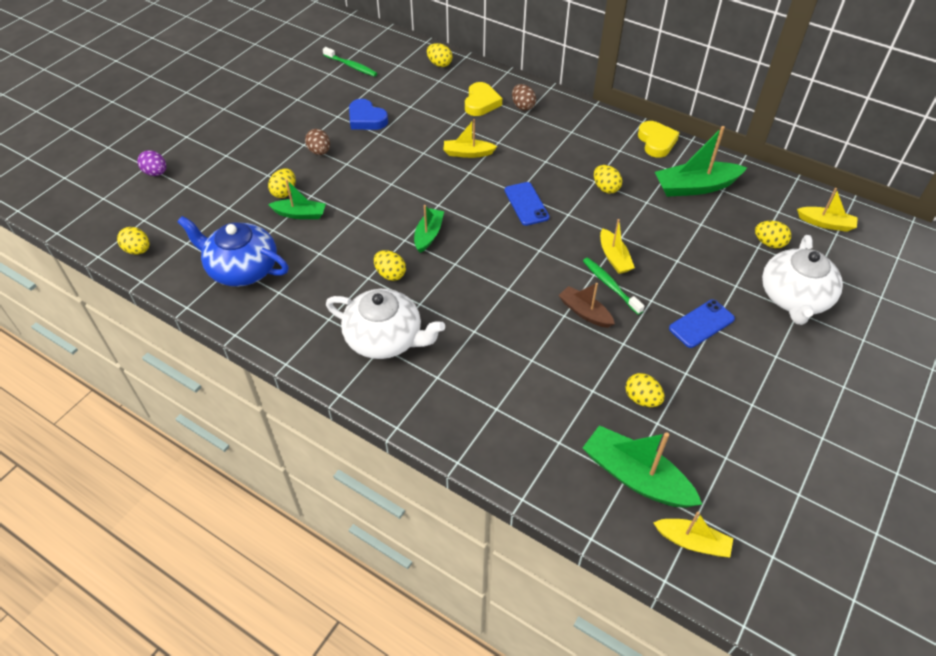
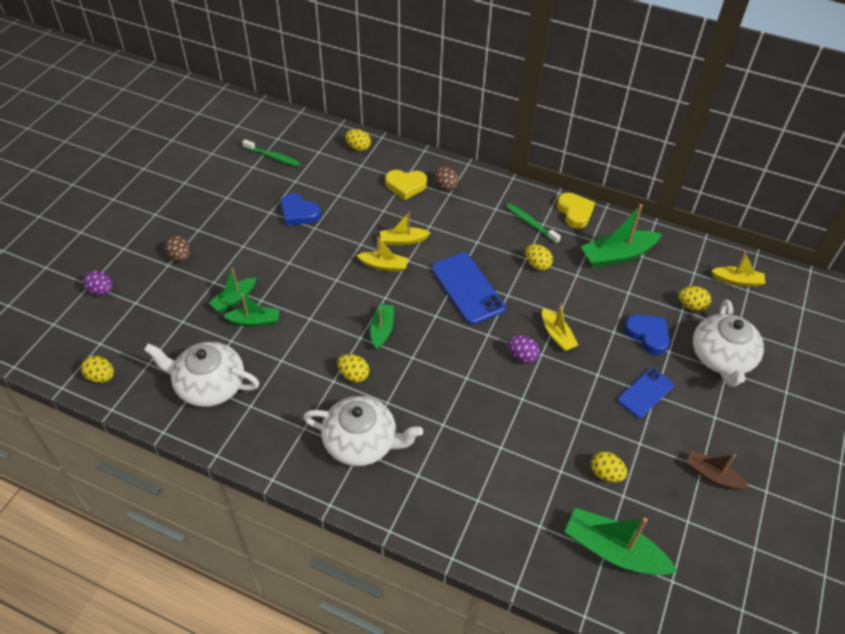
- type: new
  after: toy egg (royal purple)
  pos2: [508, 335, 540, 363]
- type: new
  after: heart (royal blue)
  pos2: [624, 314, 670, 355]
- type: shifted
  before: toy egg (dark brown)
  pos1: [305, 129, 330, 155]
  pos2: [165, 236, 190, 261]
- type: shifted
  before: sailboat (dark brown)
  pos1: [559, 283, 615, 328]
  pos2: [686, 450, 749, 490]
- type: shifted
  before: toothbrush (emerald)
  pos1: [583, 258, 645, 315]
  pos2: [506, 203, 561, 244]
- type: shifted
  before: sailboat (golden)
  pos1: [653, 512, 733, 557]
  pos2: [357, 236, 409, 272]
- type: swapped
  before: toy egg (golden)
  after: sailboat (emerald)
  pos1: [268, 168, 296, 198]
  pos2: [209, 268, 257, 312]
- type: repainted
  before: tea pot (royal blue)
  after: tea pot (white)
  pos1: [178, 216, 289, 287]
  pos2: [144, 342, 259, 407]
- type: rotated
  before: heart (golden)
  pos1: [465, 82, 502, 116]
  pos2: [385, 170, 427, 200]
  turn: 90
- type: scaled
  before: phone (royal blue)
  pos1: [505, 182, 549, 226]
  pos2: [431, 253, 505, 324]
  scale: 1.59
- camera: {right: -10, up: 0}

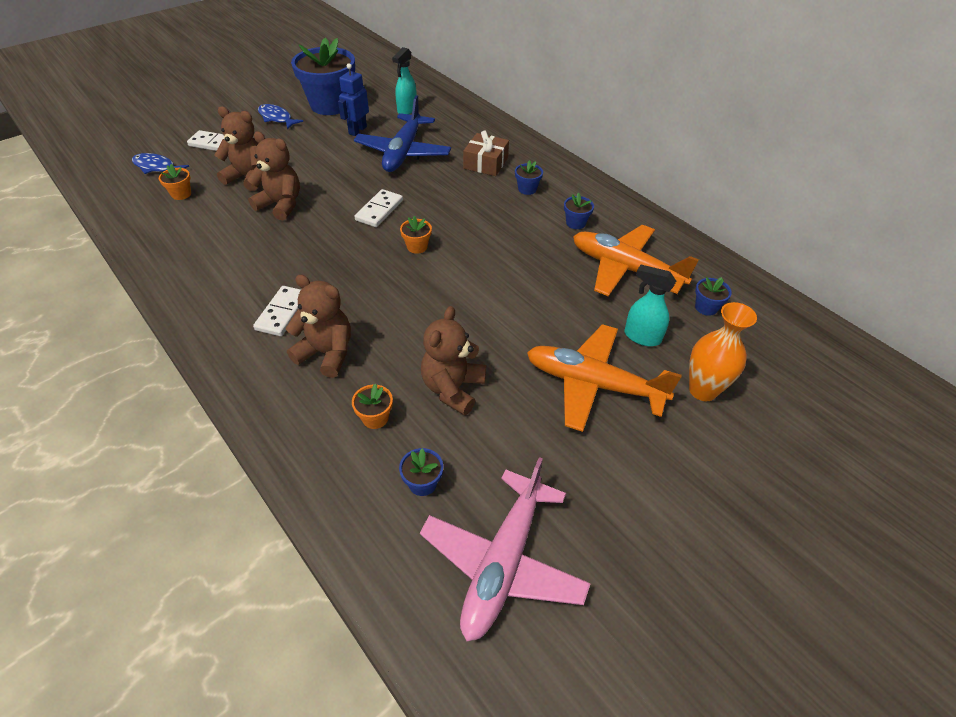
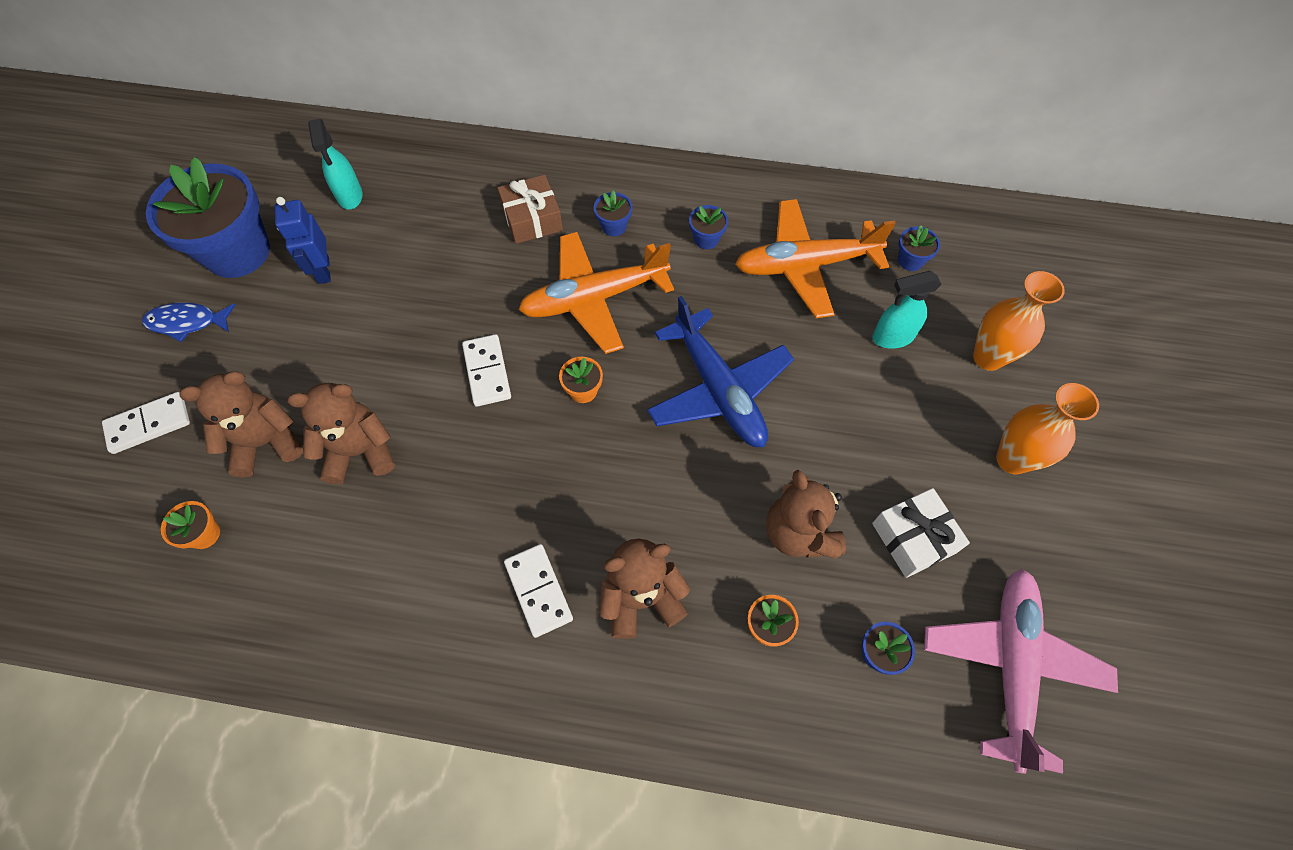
- type: gone
  before: toy fish (royal blue)
  pos1: [132, 153, 189, 174]
- type: new
  after: gift (white)
  pos2: [872, 488, 970, 578]
- type: new
  after: flower vase (orange-coloured)
  pos2: [996, 383, 1099, 474]
- type: shifted
  before: toy plane (royal blue)
  pos1: [354, 95, 451, 172]
  pos2: [647, 296, 794, 447]
- type: shifted
  before: toy plane (orange-coloured)
  pos1: [527, 324, 682, 432]
  pos2: [518, 232, 674, 354]
- type: rotated
  before: toy plane (rose-pink)
  pos1: [420, 457, 591, 641]
  pos2: [924, 569, 1118, 774]
  turn: -150
- camera: {right: -40, up: 15}

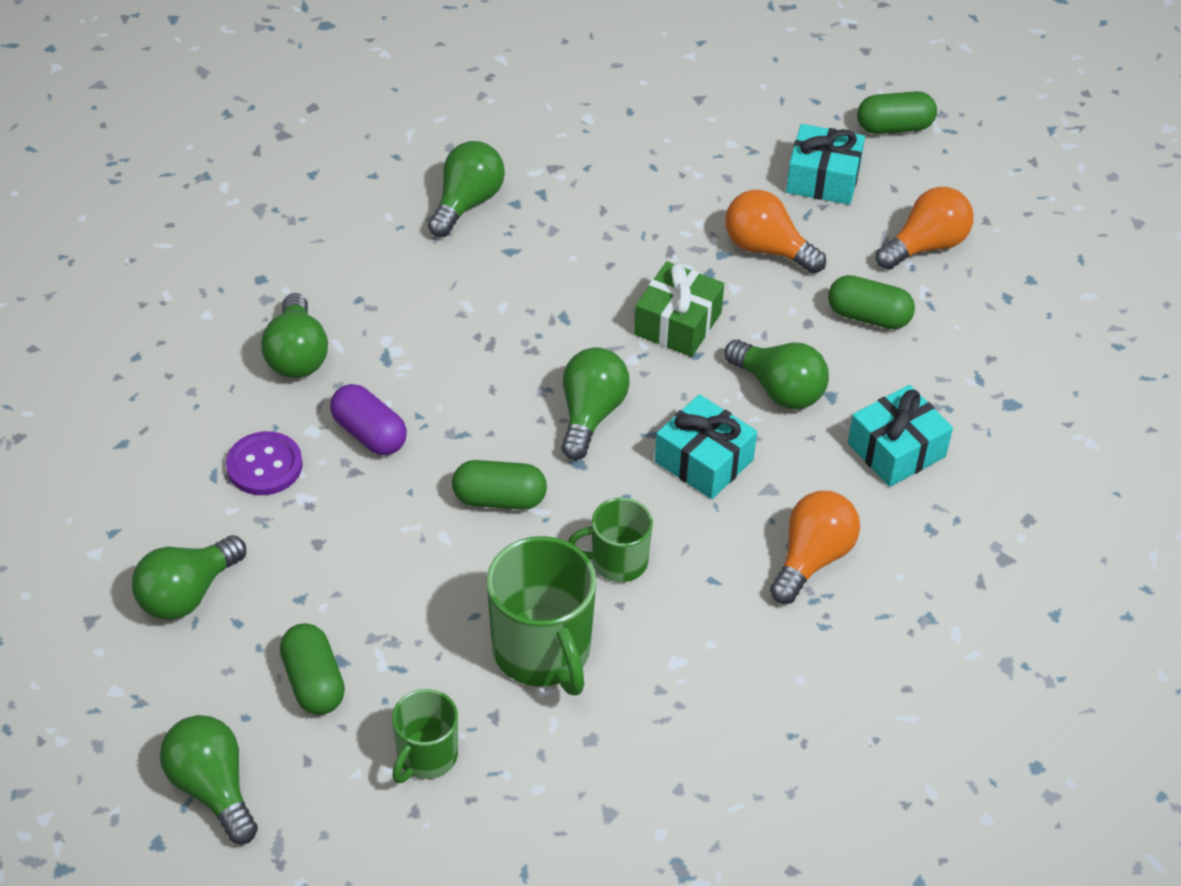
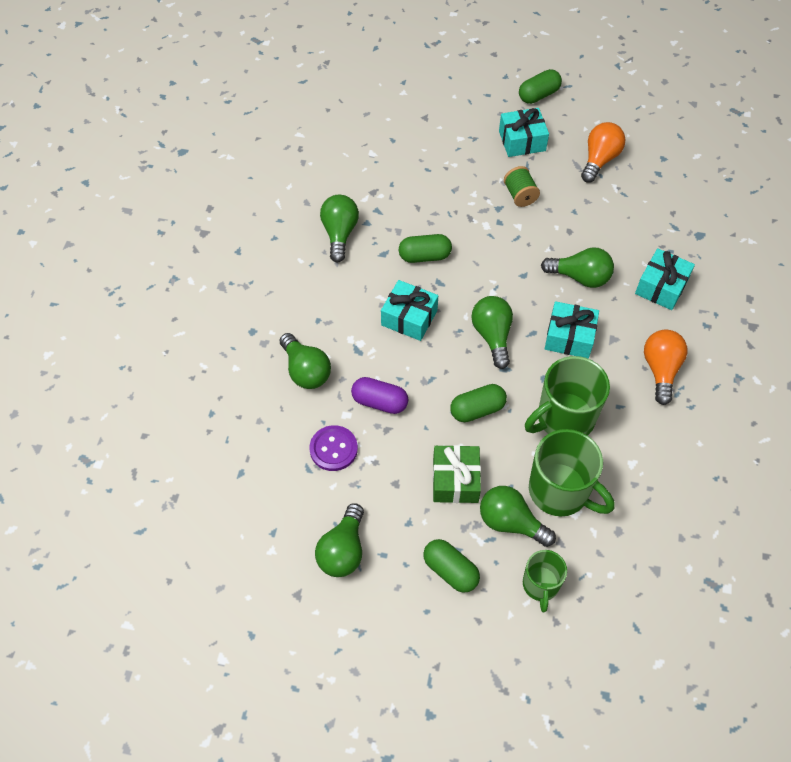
- type: new
  after: gift (aqua)
  pos2: [381, 280, 438, 341]
- type: shifted
  before: lightbulb (emerald)
  pos1: [160, 715, 258, 844]
  pos2: [480, 486, 556, 547]
- type: shifted
  before: gift (emerald)
  pos1: [634, 261, 724, 357]
  pos2: [433, 445, 481, 503]
- type: shifted
  before: capsule (emerald)
  pos1: [828, 275, 915, 329]
  pos2: [399, 234, 452, 263]
- type: swapped
  before: lightbulb (orange-coloured)
  after: spool (emerald)
  pos1: [725, 190, 826, 274]
  pos2: [504, 166, 540, 207]
- type: scaled
  before: mug (emerald)
  pos1: [568, 498, 653, 582]
  pos2: [525, 356, 610, 435]
  scale: 1.7
- camera: {right: -25, up: 10}

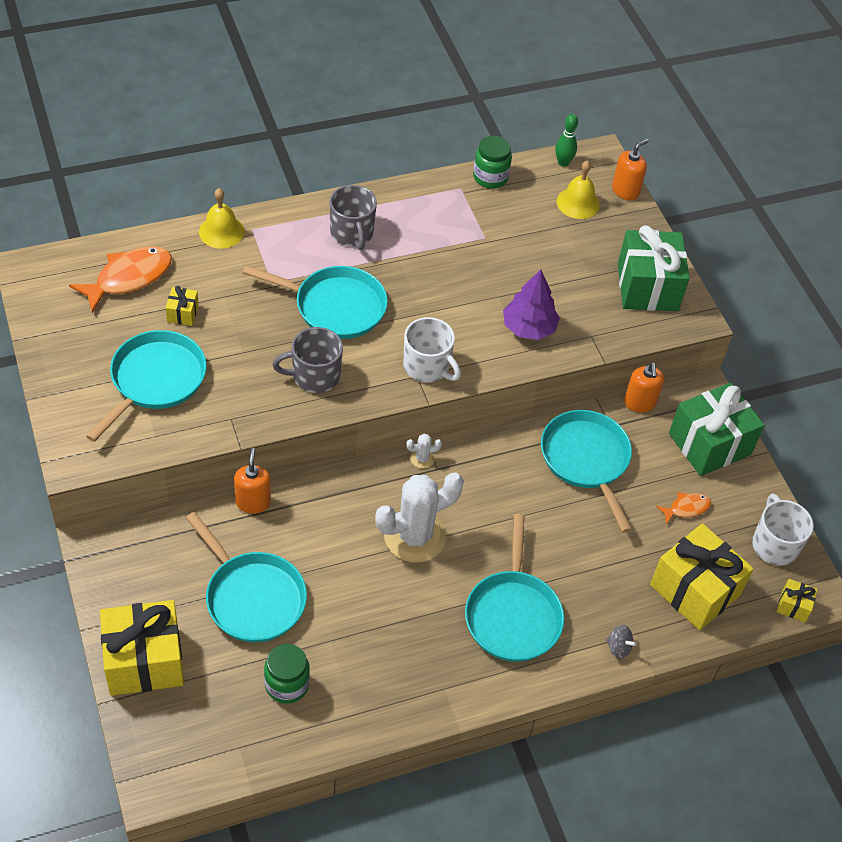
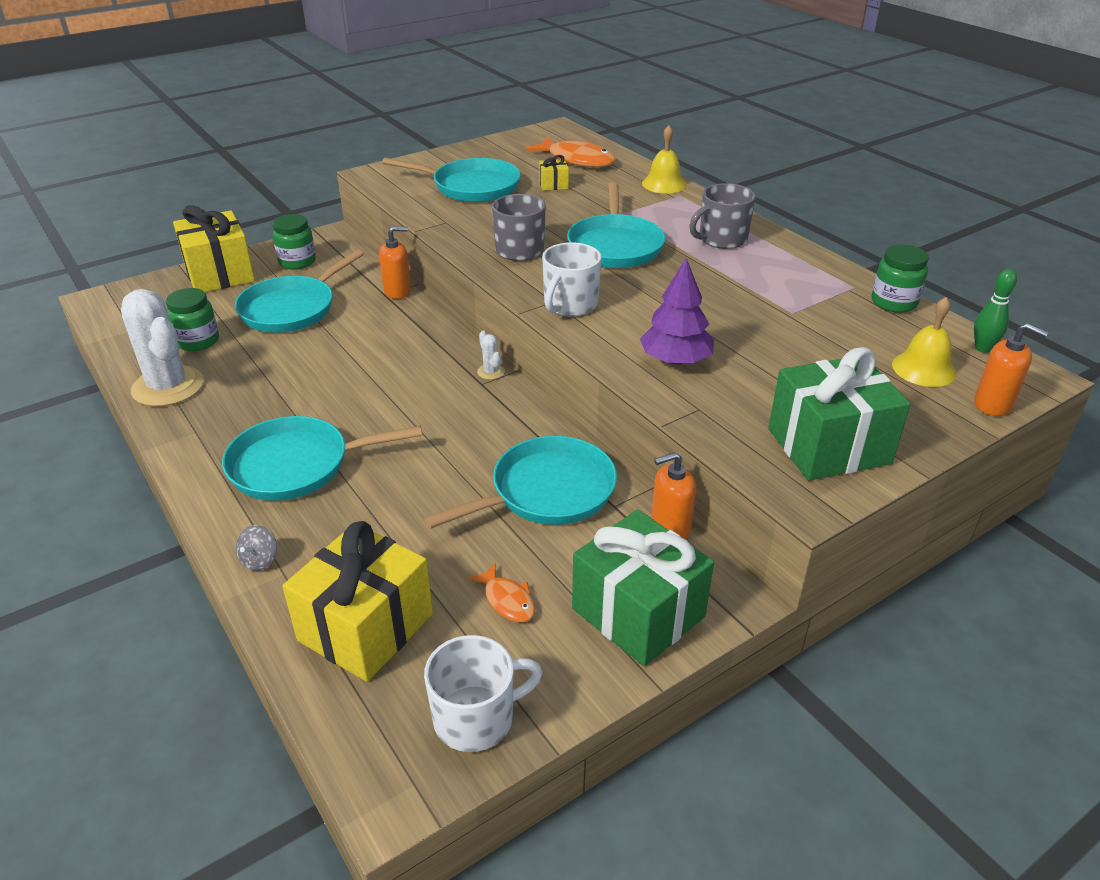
- type: gone
  before: gift (golden)
  pos1: [777, 579, 818, 622]
- type: new
  after: jam jar (emerald)
  pos2: [273, 214, 316, 270]
- type: shifted
  before: saguaro cactus (white)
  pos1: [375, 473, 464, 562]
  pos2: [121, 289, 204, 407]
- camera: {right: 80, up: -15}

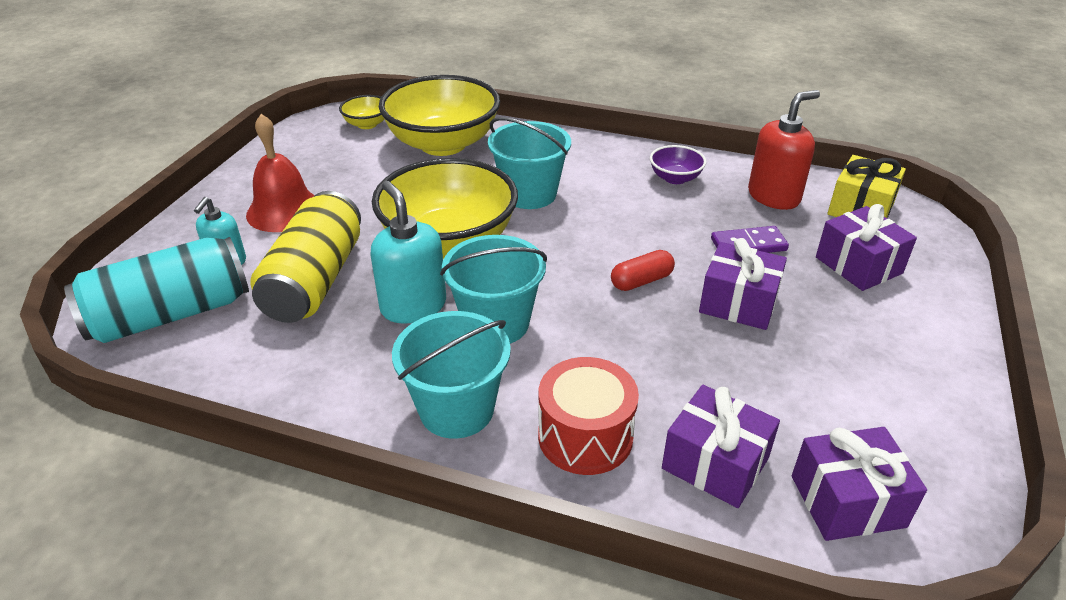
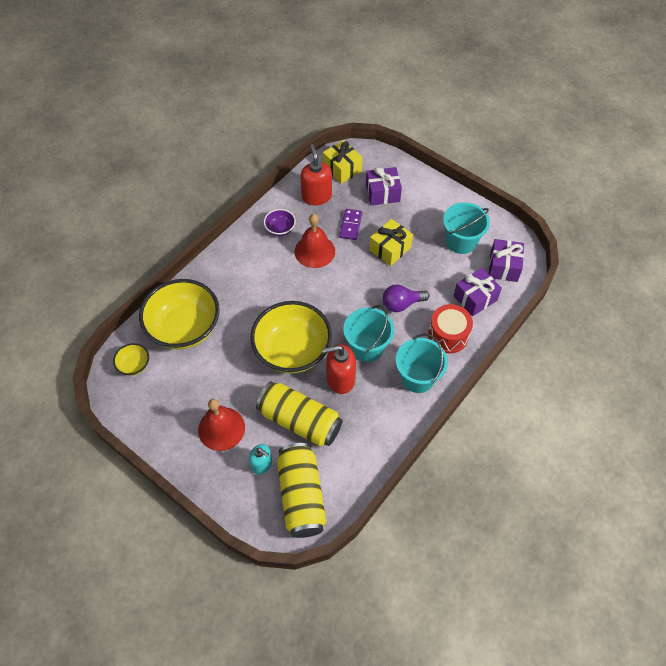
- type: gone
  before: capsule (scarlet)
  pos1: [611, 250, 675, 291]
- type: new
  after: school bell (scarlet)
  pos2: [294, 214, 335, 268]
- type: new
  after: lightbulb (royal purple)
  pos2: [383, 284, 430, 312]
- type: shifted
  before: pail (aqua)
  pos1: [488, 117, 571, 209]
  pos2: [443, 202, 490, 254]
- type: repainted
  before: soda can (aqua)
  after: soda can (golden)
  pos1: [64, 237, 249, 343]
  pos2: [277, 443, 326, 538]
- type: repainted
  before: pump bottle (aqua)
  after: pump bottle (scarlet)
  pos1: [371, 181, 446, 324]
  pos2: [322, 344, 356, 394]
- type: repainted
  before: gift (royal purple)
  after: gift (golden)
  pos1: [699, 238, 787, 330]
  pos2: [369, 219, 413, 266]
- camera: {right: -70, up: 20}

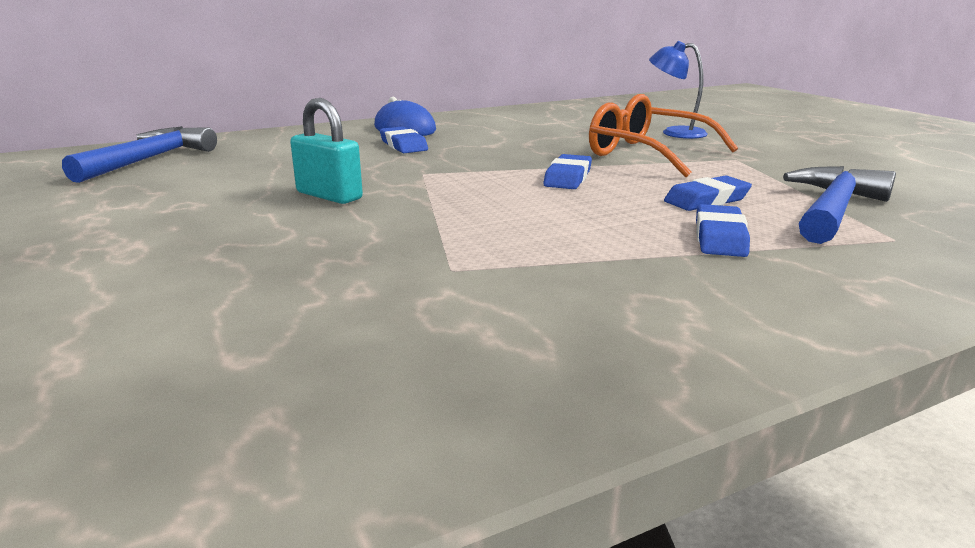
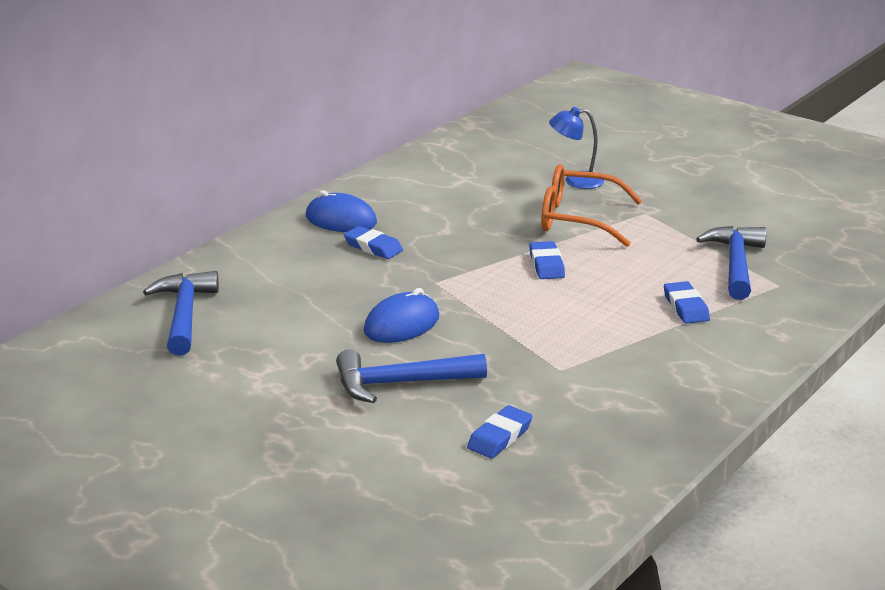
- type: new
  after: hammer (royal blue)
  pos2: [336, 349, 487, 403]
- type: shifted
  before: gum eraser (royal blue)
  pos1: [664, 175, 752, 211]
  pos2: [467, 405, 533, 458]
- type: swapped
  before: small lock (aqua)
  after: mouse (royal blue)
  pos1: [290, 98, 363, 204]
  pos2: [364, 288, 439, 343]
- camera: {right: -25, up: 5}

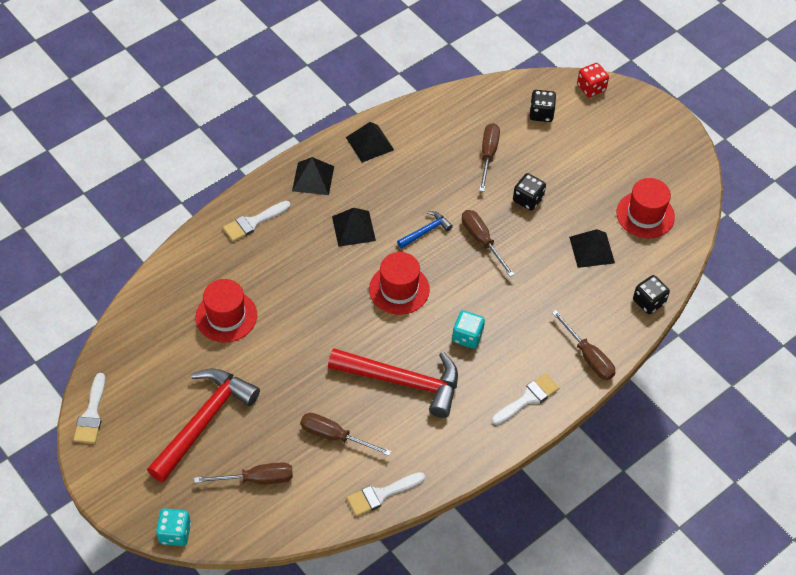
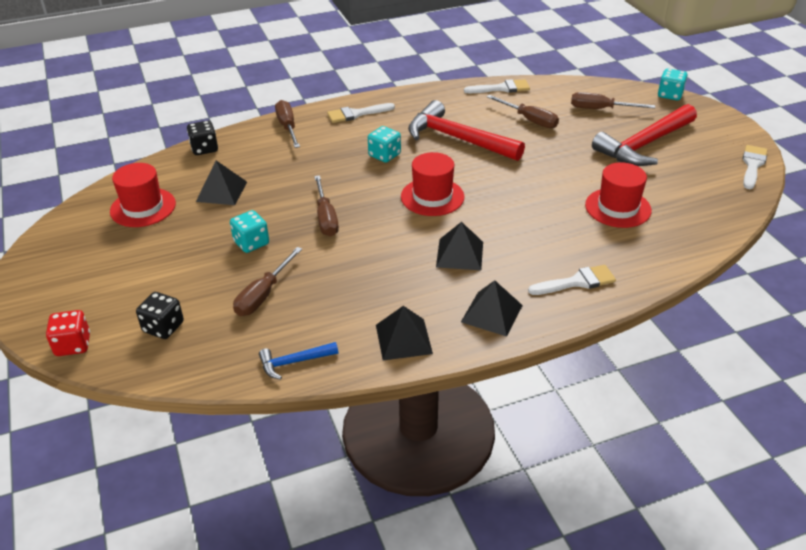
- type: shifted
  before: hammer (royal blue)
  pos1: [397, 211, 453, 248]
  pos2: [259, 342, 338, 380]
- type: repainted
  before: die (jet-black)
  after: die (aqua)
  pos1: [513, 173, 546, 211]
  pos2: [230, 210, 269, 253]
- camera: {right: -160, up: -15}

